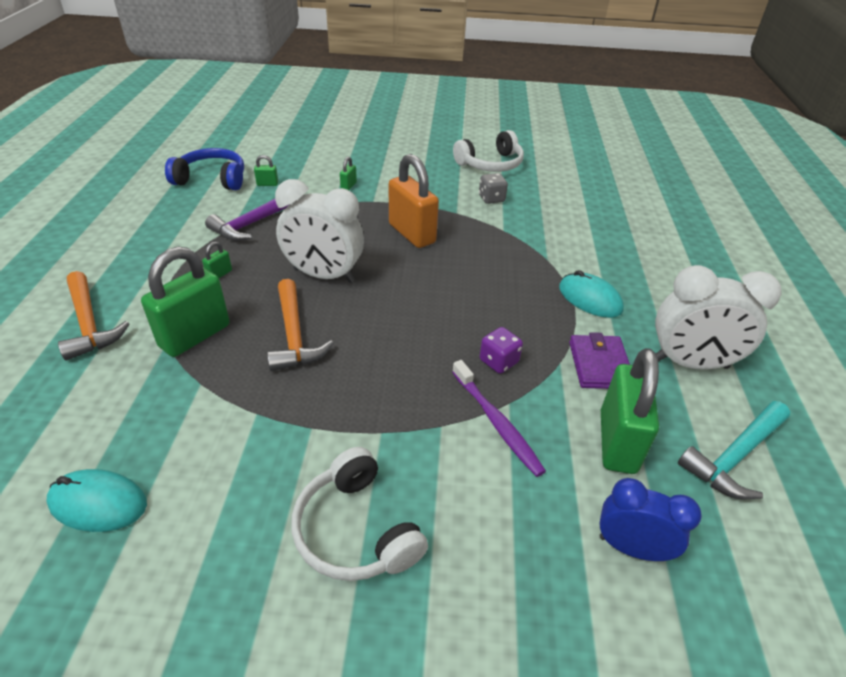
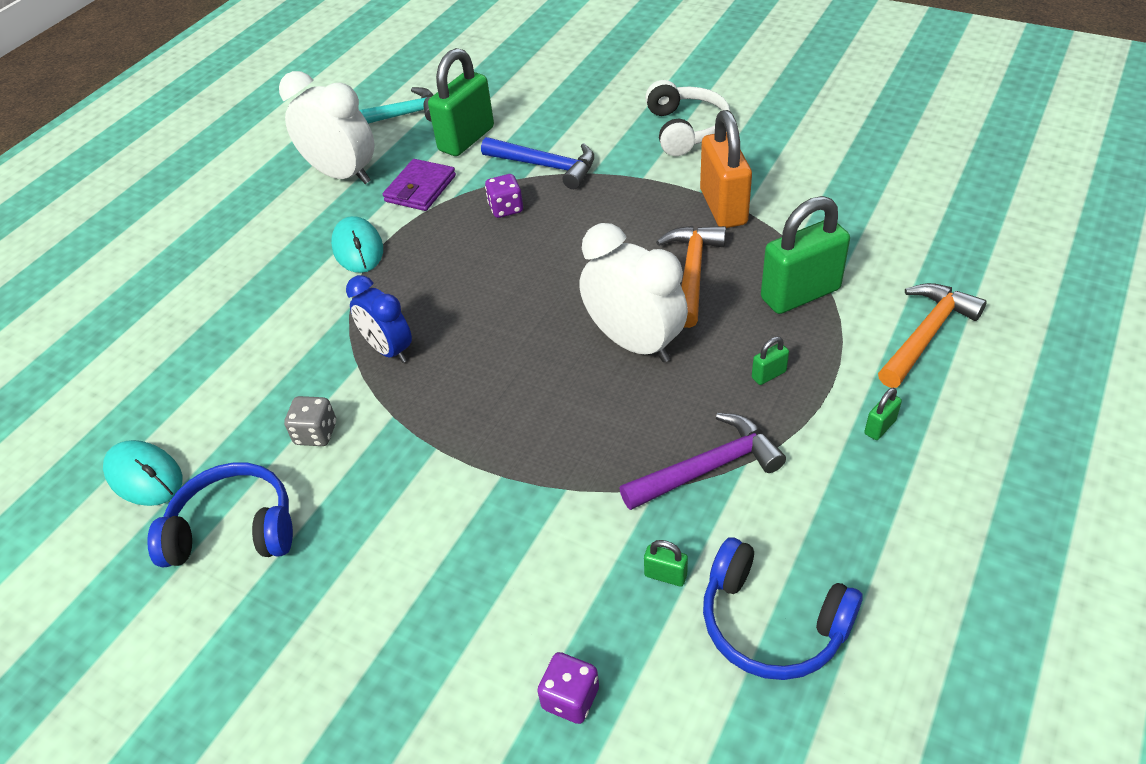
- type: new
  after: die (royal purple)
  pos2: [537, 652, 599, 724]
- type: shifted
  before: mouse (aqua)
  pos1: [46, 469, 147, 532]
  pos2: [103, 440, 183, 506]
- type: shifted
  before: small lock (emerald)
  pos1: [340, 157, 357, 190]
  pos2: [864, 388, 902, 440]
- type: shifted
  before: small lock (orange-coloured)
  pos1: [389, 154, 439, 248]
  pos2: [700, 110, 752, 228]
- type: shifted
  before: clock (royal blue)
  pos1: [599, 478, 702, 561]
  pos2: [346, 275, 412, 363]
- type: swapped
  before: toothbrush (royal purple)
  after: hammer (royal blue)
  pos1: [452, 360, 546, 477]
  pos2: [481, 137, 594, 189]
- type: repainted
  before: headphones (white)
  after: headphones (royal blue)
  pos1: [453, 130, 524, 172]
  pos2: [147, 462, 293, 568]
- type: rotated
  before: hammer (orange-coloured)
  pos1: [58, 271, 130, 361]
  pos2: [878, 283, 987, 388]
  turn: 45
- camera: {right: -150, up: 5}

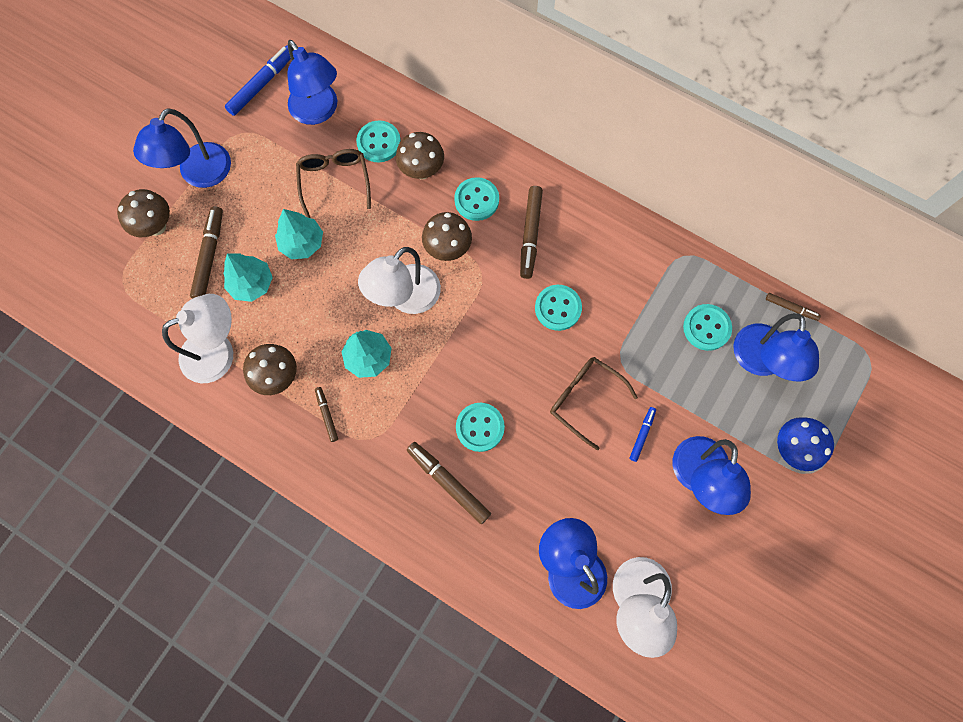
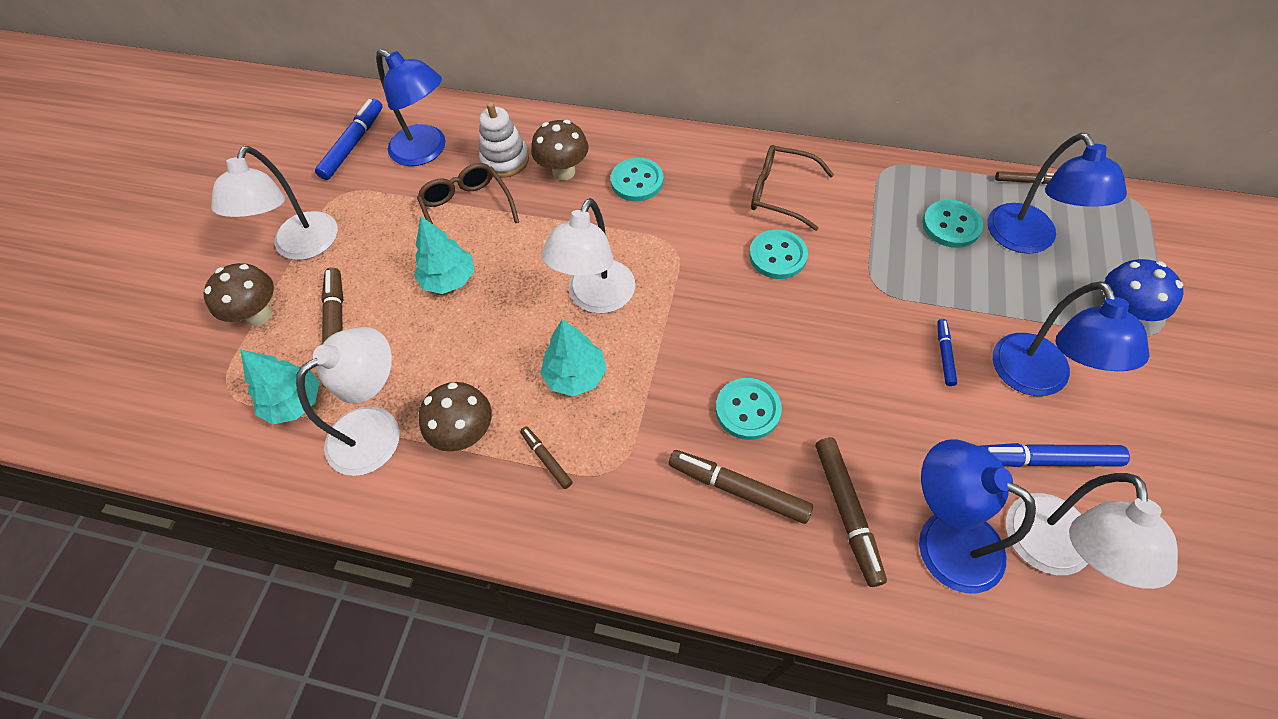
- type: gone
  before: fungus (dark brown)
  pos1: [422, 212, 472, 261]
- type: new
  after: marker (royal blue)
  pos2: [980, 443, 1130, 467]
- type: shifted
  before: tree (aqua)
  pos1: [223, 253, 273, 302]
  pos2: [240, 349, 320, 425]
- type: shifted
  before: marker (dark brown)
  pos1: [520, 186, 543, 279]
  pos2: [816, 437, 887, 587]
- type: shifted
  before: spectacles (dark brown)
  pos1: [550, 357, 638, 450]
  pos2: [751, 145, 834, 231]
- type: swapped
  before: button (aqua)
  after: stacking rings (white)
  pos1: [356, 121, 401, 163]
  pos2: [479, 102, 529, 178]
- type: repainted
  before: desk lamp (royal blue)
  after: desk lamp (white)
  pos1: [133, 108, 231, 188]
  pos2: [211, 146, 338, 260]
- camera: {right: -15, up: -15}

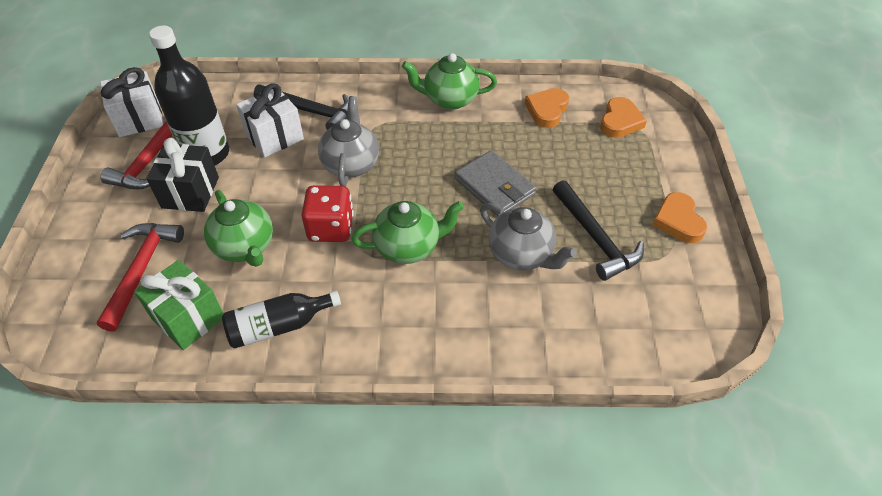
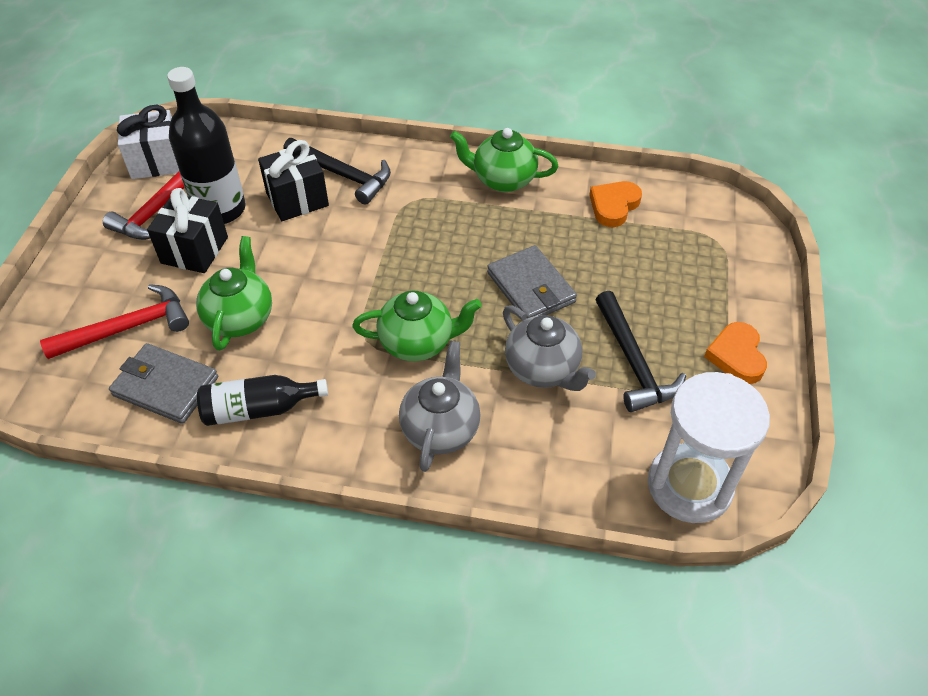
- type: gone
  before: die (scarlet)
  pos1: [301, 185, 354, 242]
- type: gone
  before: heart (orange-coloured)
  pos1: [600, 97, 647, 138]
- type: new
  after: sand timer (white)
  pos2: [648, 372, 770, 523]
- type: shifted
  before: tea pot (grey)
  pos1: [318, 96, 379, 186]
  pos2: [399, 341, 481, 472]
- type: swapped
  before: gift (emerald)
  after: card wallet (grey)
  pos1: [134, 260, 224, 350]
  pos2: [109, 343, 218, 424]
- type: repainted
  before: gift (white)
  after: gift (jet-black)
  pos1: [236, 83, 304, 158]
  pos2: [258, 140, 329, 221]
- type: rotated
  before: hammer (scarlet)
  pos1: [97, 223, 184, 332]
  pos2: [40, 284, 189, 359]
  turn: 45
- type: rotated
  before: tea pot (emerald)
  pos1: [204, 190, 273, 267]
  pos2: [196, 236, 272, 351]
  turn: -150
- camera: {right: 10, up: 0}

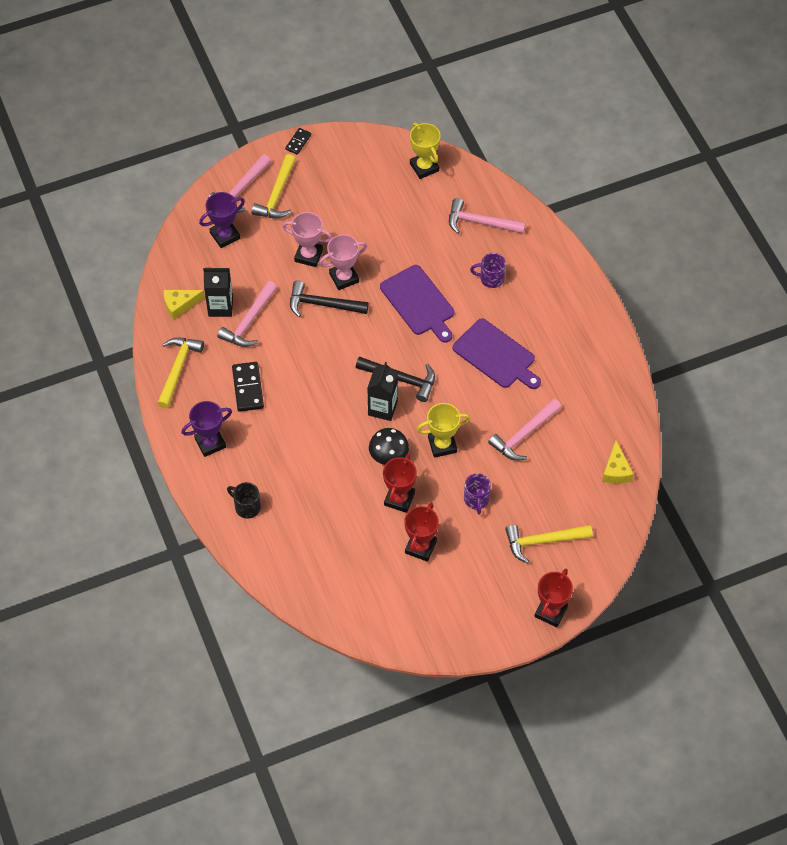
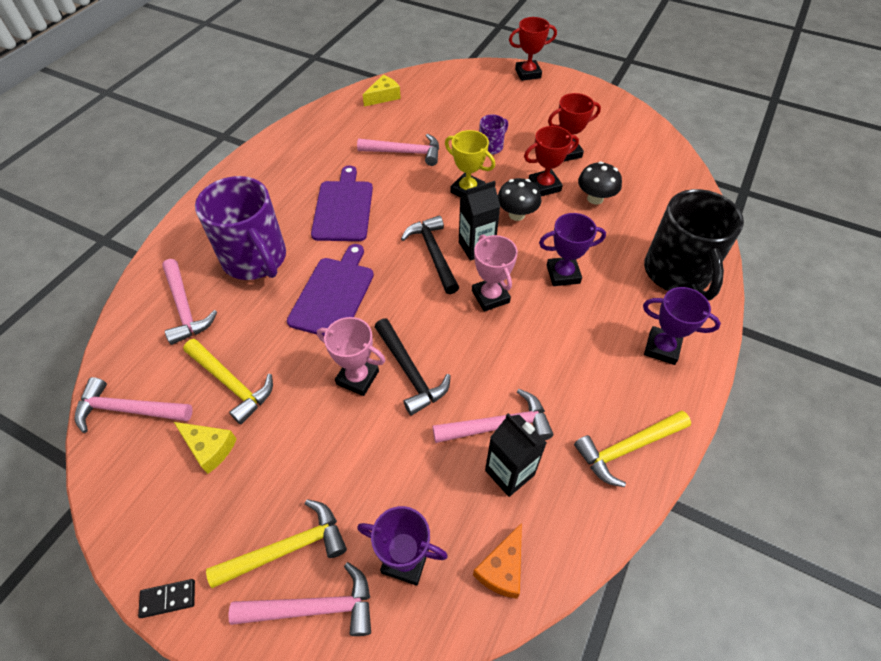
- type: gone
  before: domino tile (jet-black)
  pos1: [232, 362, 264, 412]
- type: new
  after: cheese wedge (orange-coloured)
  pos2: [473, 523, 522, 599]
- type: new
  after: prize cup (royal purple)
  pos2: [539, 213, 606, 286]
- type: new
  after: fungus (jet-black)
  pos2: [578, 161, 622, 204]
- type: shifted
  before: cheese wedge (golden)
  pos1: [164, 290, 205, 320]
  pos2: [174, 422, 237, 474]
- type: shifted
  before: prize cup (rose-pink)
  pos1: [282, 212, 332, 267]
  pos2: [472, 234, 518, 312]
- type: shifted
  before: hammer (golden)
  pos1: [505, 525, 593, 563]
  pos2: [183, 339, 273, 424]
- type: swapped
  before: prize cup (golden)
  after: hammer (rose-pink)
  pos1: [410, 123, 441, 179]
  pos2: [75, 377, 193, 433]
- type: scaled
  before: mug (jet-black)
  pos1: [227, 482, 261, 519]
  pos2: [644, 189, 744, 301]
  scale: 2.23
- type: scaled
  before: mug (royal purple)
  pos1: [470, 253, 506, 288]
  pos2: [195, 176, 286, 280]
  scale: 2.23
- camera: {right: -130, up: -5}

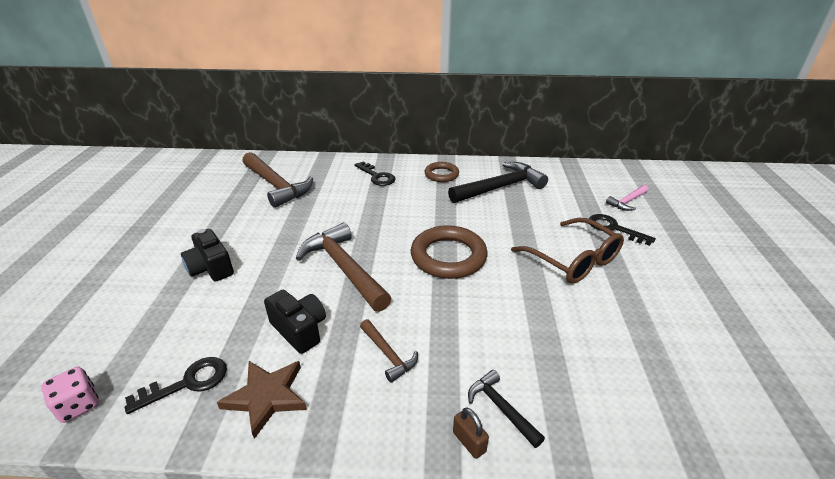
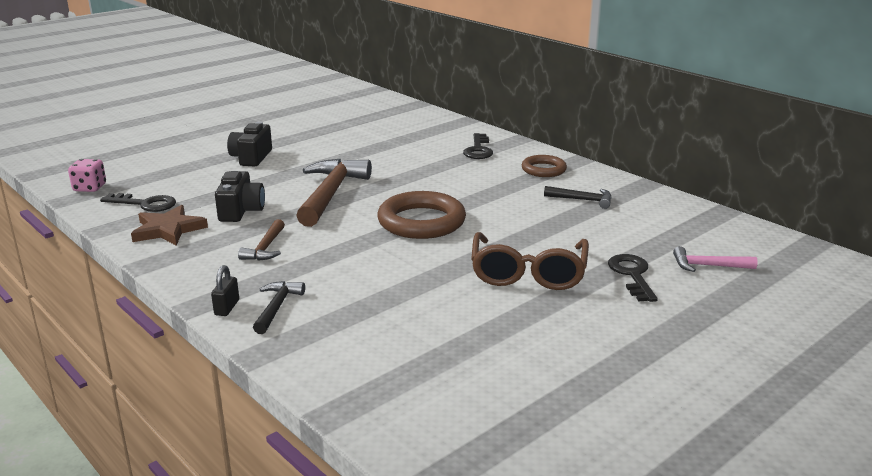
- type: gone
  before: hammer (dark brown)
  pos1: [242, 152, 313, 208]
- type: repainted
  before: small lock (dark brown)
  after: small lock (jet-black)
  pos1: [453, 408, 489, 459]
  pos2: [211, 265, 239, 316]
- type: scaled
  before: hammer (jet-black)
  pos1: [448, 162, 548, 203]
  pos2: [544, 186, 612, 209]
  scale: 0.5
- camera: {right: 45, up: -10}

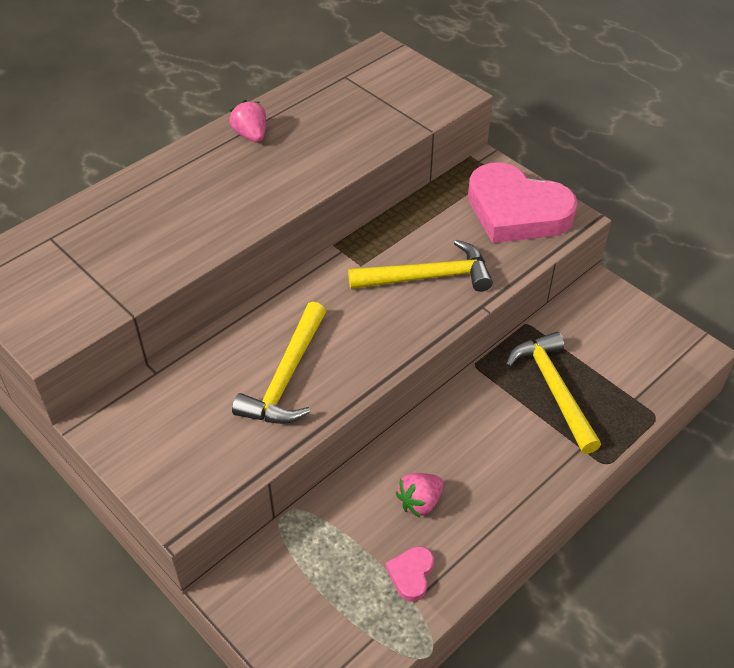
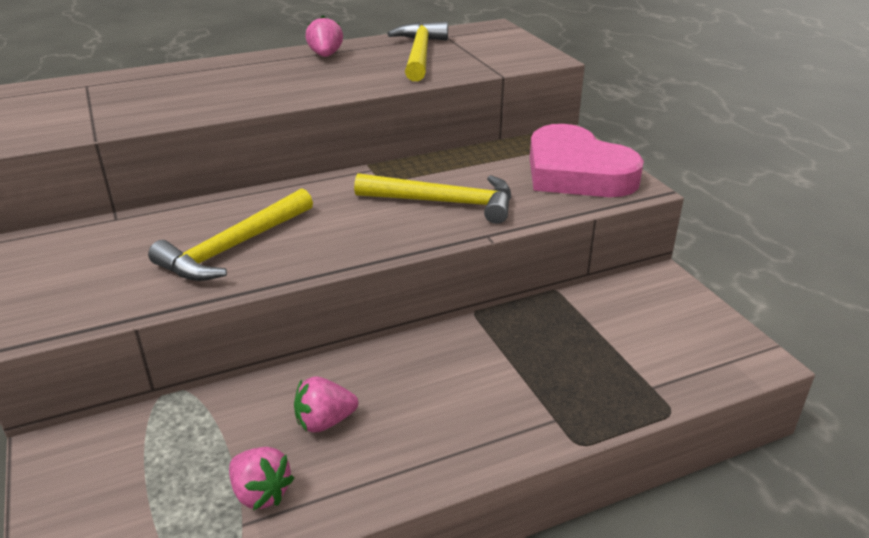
- type: shifted
  before: hammer (golden)
  pos1: [506, 332, 601, 454]
  pos2: [387, 21, 448, 81]
- type: swapped
  before: heart (rose-pink)
  after: berry (rose-pink)
  pos1: [386, 546, 434, 602]
  pos2: [229, 447, 294, 510]
- camera: {right: 20, up: -15}

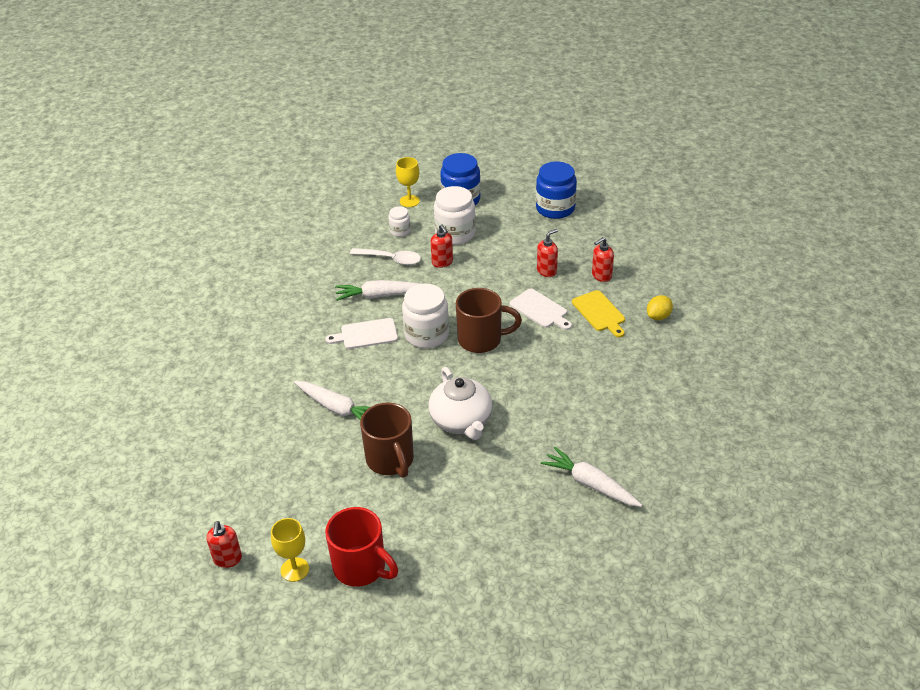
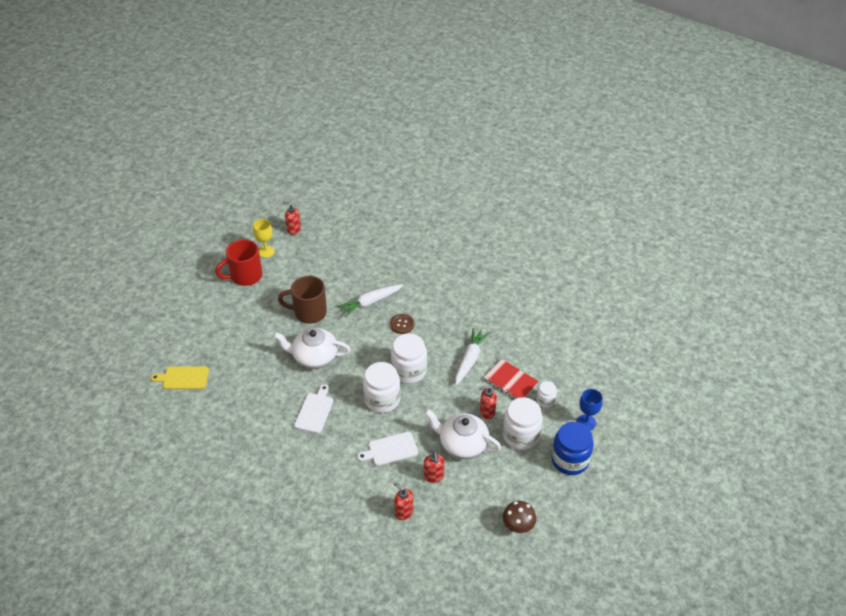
- type: gone
  before: root vegetable (white)
  pos1: [541, 447, 642, 507]
- type: gone
  before: toy lemon (golden)
  pos1: [647, 295, 673, 320]
- type: new
  after: button (dark brown)
  pos2: [390, 314, 414, 334]
- type: new
  after: tea pot (white)
  pos2: [424, 409, 501, 459]
- type: shifted
  before: bread board (white)
  pos1: [326, 318, 398, 349]
  pos2: [294, 384, 333, 433]
- type: shifted
  before: bread board (golden)
  pos1: [572, 290, 625, 338]
  pos2: [151, 366, 209, 389]
- type: swapped
  before: tablespoon (white)
  after: exercise book (scarlet)
  pos1: [350, 248, 421, 265]
  pos2: [483, 359, 539, 399]
- type: swapped
  before: mug (dark brown)
  after: jam jar (white)
  pos1: [456, 288, 522, 353]
  pos2: [363, 362, 400, 413]
- type: swapped
  before: jam jar (royal blue)
  after: fungus (dark brown)
  pos1: [536, 161, 577, 219]
  pos2: [503, 501, 536, 533]
- type: repainted
  before: goblet (golden)
  after: goblet (royal blue)
  pos1: [396, 157, 420, 207]
  pos2: [577, 389, 603, 430]
- type: rotated
  before: pump bottle (scarlet)
  pos1: [592, 237, 614, 282]
  pos2: [394, 482, 413, 520]
  turn: -45
- camera: {right: 115, up: 5}

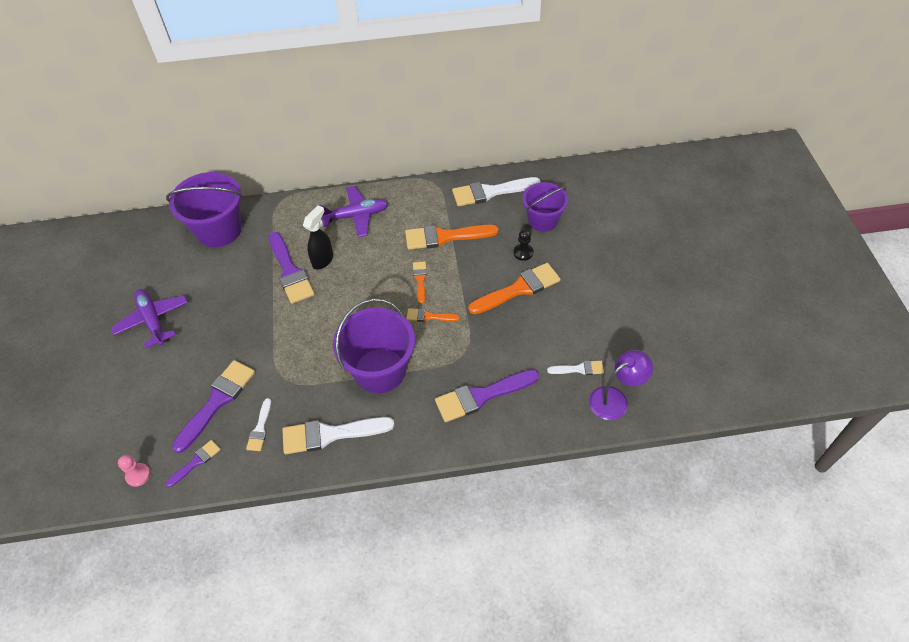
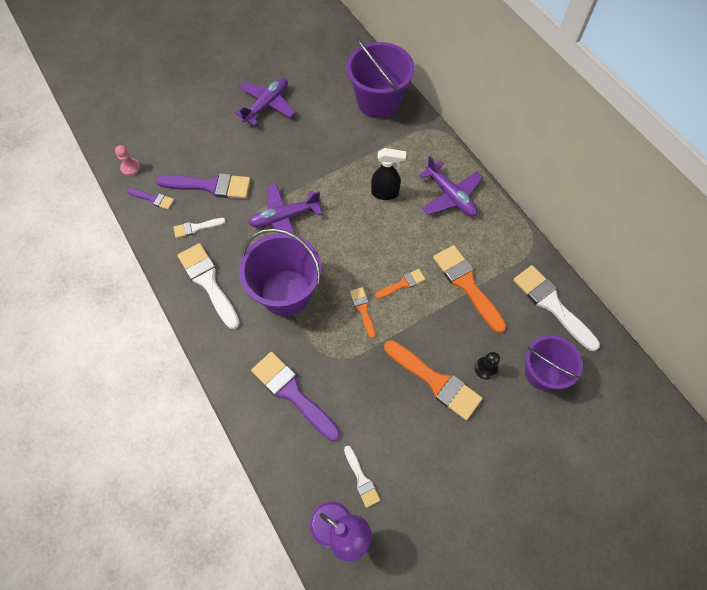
- type: gone
  before: paintbrush (royal purple)
  pos1: [269, 232, 315, 304]
- type: new
  after: toy plane (royal purple)
  pos2: [248, 184, 322, 235]
- camera: {right: 65, up: 10}

